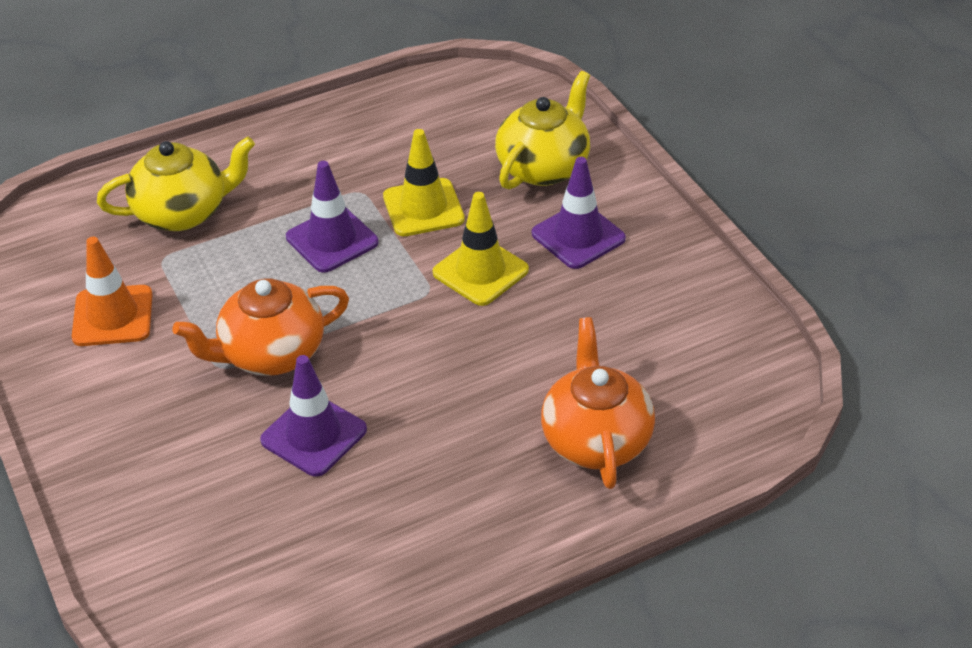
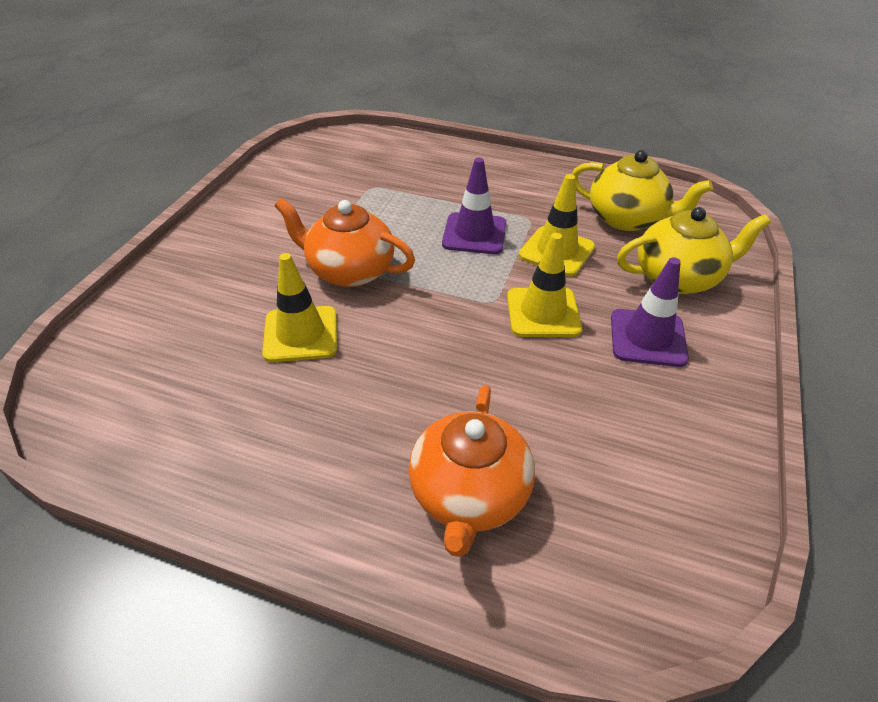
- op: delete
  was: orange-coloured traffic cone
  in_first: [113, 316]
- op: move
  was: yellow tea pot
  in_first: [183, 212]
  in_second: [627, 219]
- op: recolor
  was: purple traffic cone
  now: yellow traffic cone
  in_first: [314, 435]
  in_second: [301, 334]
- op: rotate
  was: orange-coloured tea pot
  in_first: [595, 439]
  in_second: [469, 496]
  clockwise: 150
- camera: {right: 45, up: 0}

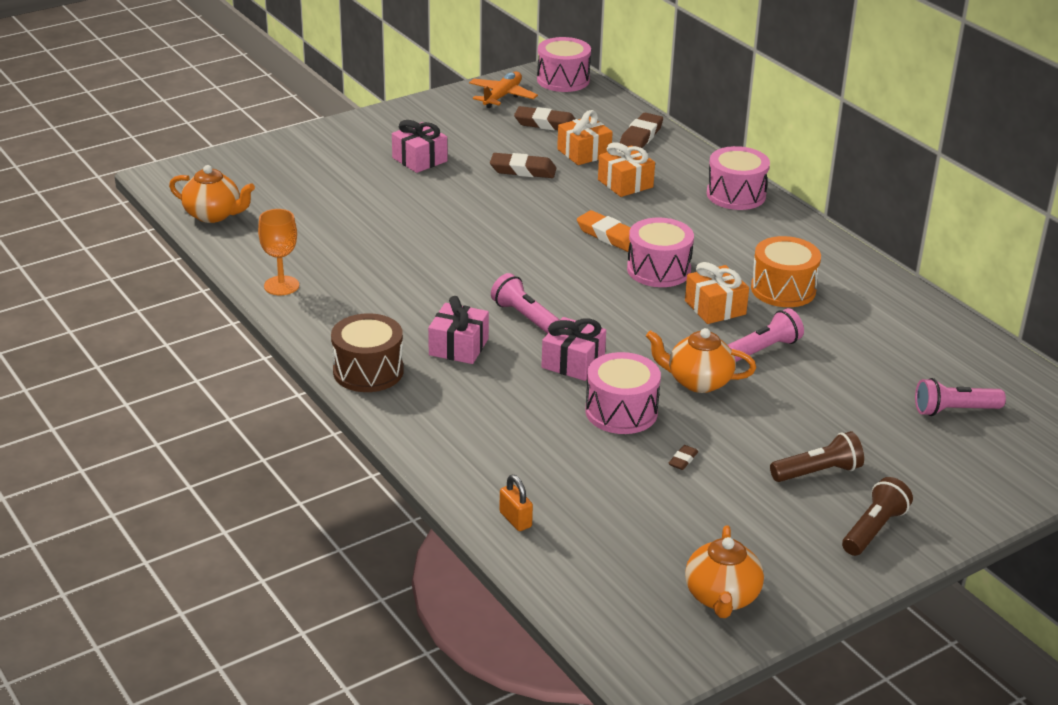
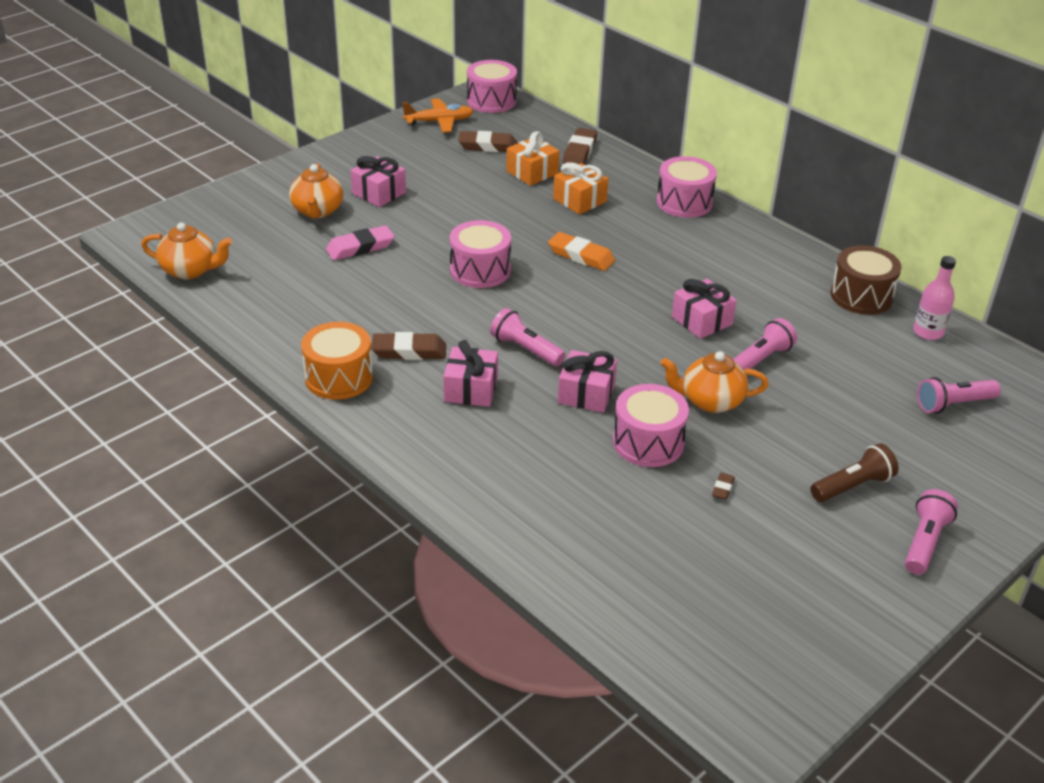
- op: delete
  was: orange-coloured goblet
  in_first: [281, 286]
- op: move
  was: dark brown snare drum
  in_first: [368, 371]
  in_second: [861, 296]
- op: rotate
  was: orange-coloured plane
  in_first: [502, 96]
  in_second: [439, 122]
  clockwise: 60
- op: move
  was: dark brown gum eraser
  in_first: [523, 170]
  in_second: [409, 351]
- op: delete
  was: orange-coloured small lock
  in_first: [515, 519]
- op: move
  was: rosy snare drum
  in_first: [658, 270]
  in_second: [480, 270]
- op: recolor
  was: orange-coloured present
  now: rosy present
  in_first: [715, 308]
  in_second: [702, 321]
- op: move
  was: orange-coloured tea pot
  in_first: [722, 597]
  in_second: [317, 211]
- op: move
  was: orange-coloured snare drum
  in_first: [783, 289]
  in_second: [339, 377]
- op: recolor
  was: dark brown flashlight
  now: rosy flashlight
  in_first: [873, 529]
  in_second: [924, 542]
- op: insert
  now: rosy gum eraser
  in_second: [360, 247]
- op: insert
  now: rosy drink bottle
  in_second: [928, 332]
- camera: {right: -10, up: 5}

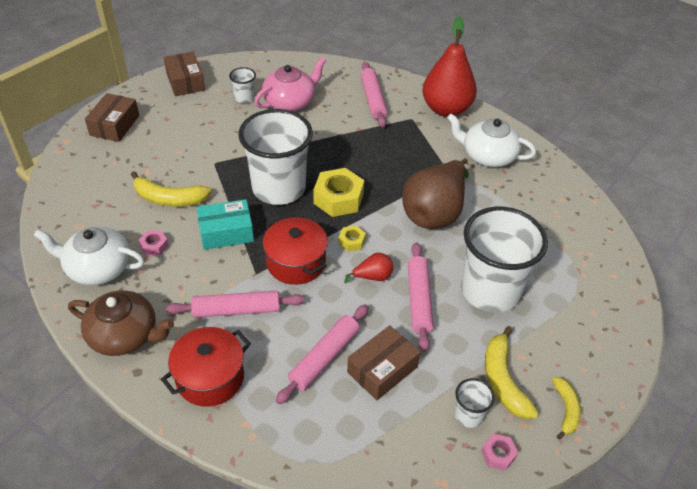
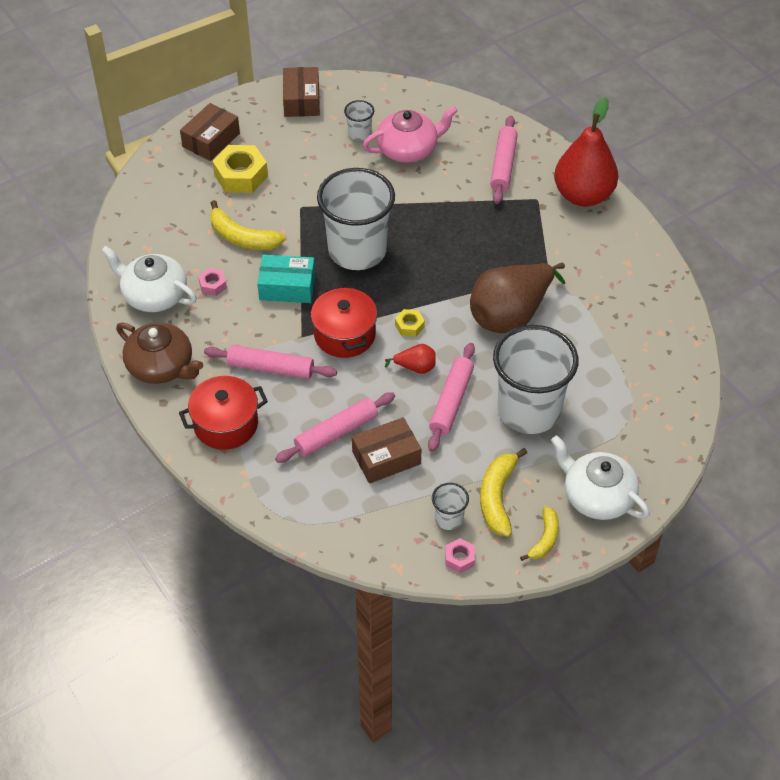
- op: move
  was: yellow hex nut
  in_first: [338, 198]
  in_second: [241, 175]
- op: move
  was: white tea pot
  in_first: [487, 156]
  in_second: [597, 496]
- camera: {right: 20, up: 5}

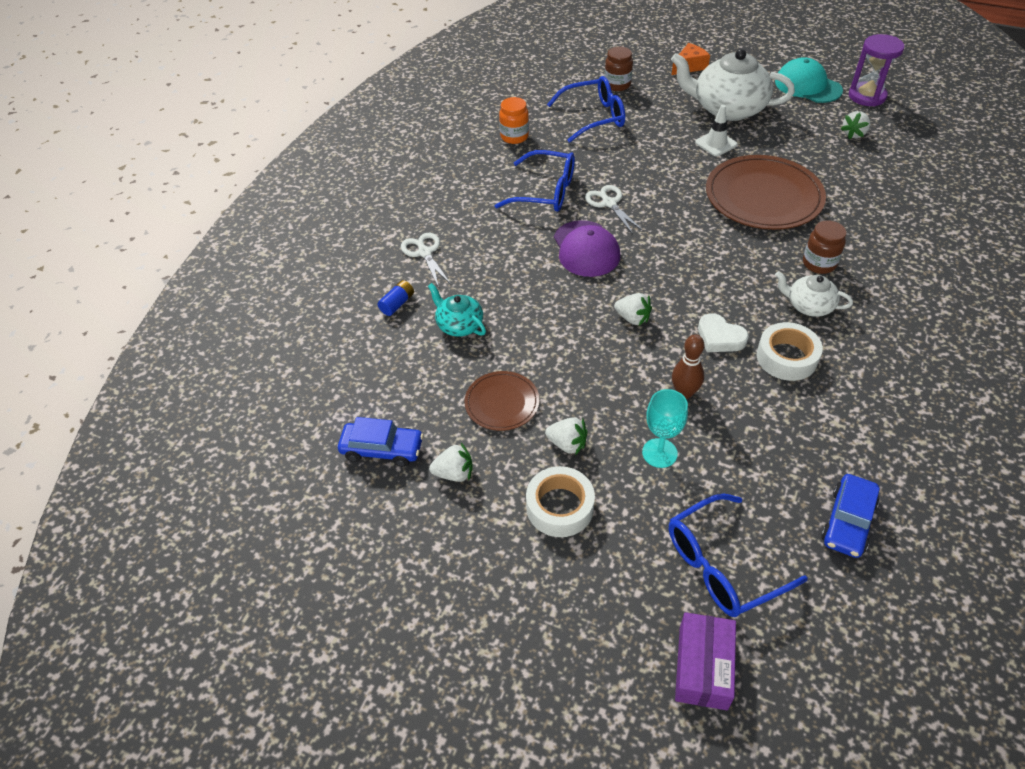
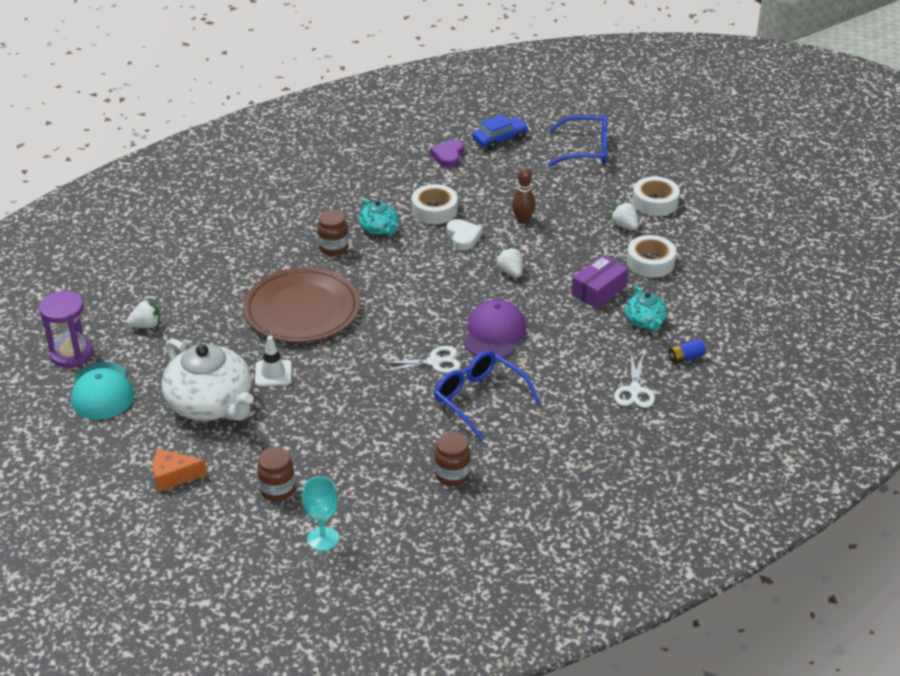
- op: delete
  was: cobalt car
  in_first: [382, 449]
- op: delete
  was: white berry
  in_first: [454, 473]
- op: replace
  was: dark brown flat dish
  now: white tape
  in_first: [502, 403]
  in_second: [650, 262]
- op: recolor
  was: orange-coloured jar
  now: dark brown jar
  in_first: [514, 137]
  in_second: [452, 475]
- op: delete
  was: cobalt glasses
  in_first: [593, 117]
- op: rotate
  was: white scissors
  in_first: [609, 203]
  in_second: [434, 362]
  clockwise: -105
- op: move
  was: turquoise goblet
  in_first: [659, 453]
  in_second: [323, 539]
- op: move
  was: purple parcel
  in_first: [703, 667]
  in_second: [599, 290]
- op: recolor
  was: white tea pot
  now: turquoise tea pot
  in_first: [809, 306]
  in_second: [379, 229]
- op: insert
  now: purple heart
  in_second: [448, 156]
- camera: {right: -150, up: -10}

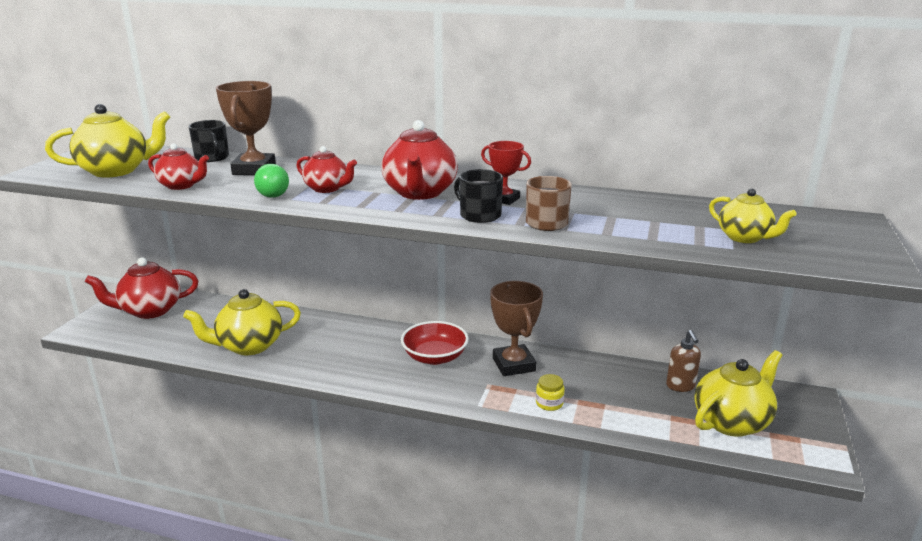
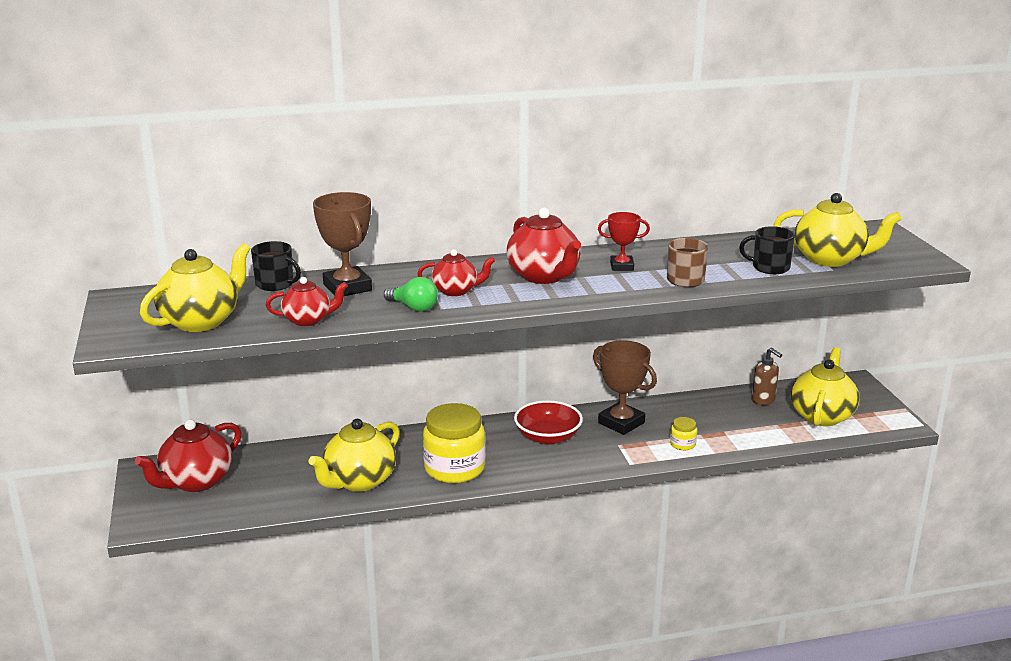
- op: move
  was: black tea mug
  in_first: [479, 215]
  in_second: [769, 267]
- op: resize
  was: yellow tea pot
  in_first: [745, 238]
  in_second: [830, 259]
  ratio: 1.65
- op: insert
  now: yellow jar
  in_second: [454, 468]
- camera: {right: -30, up: 0}

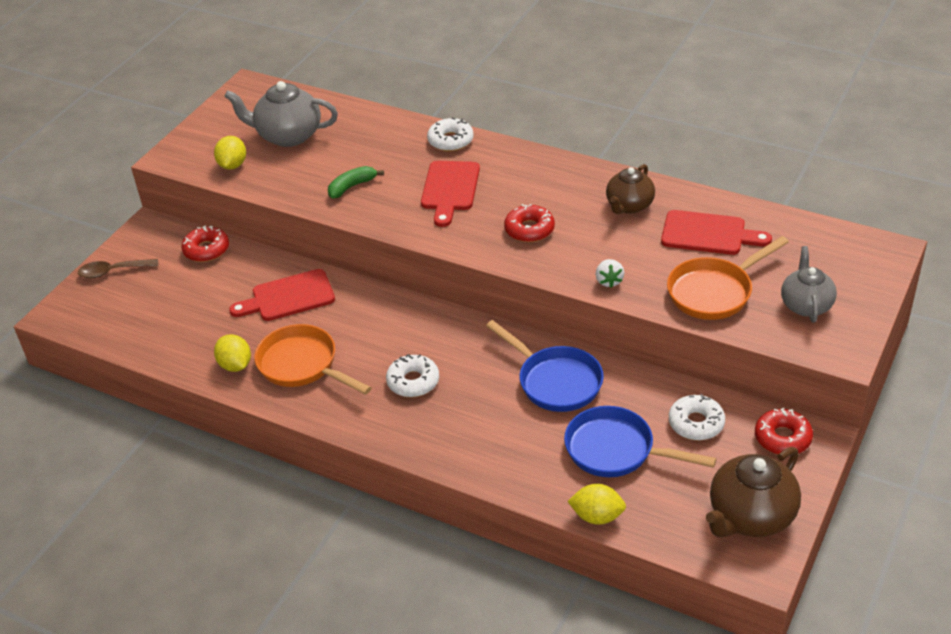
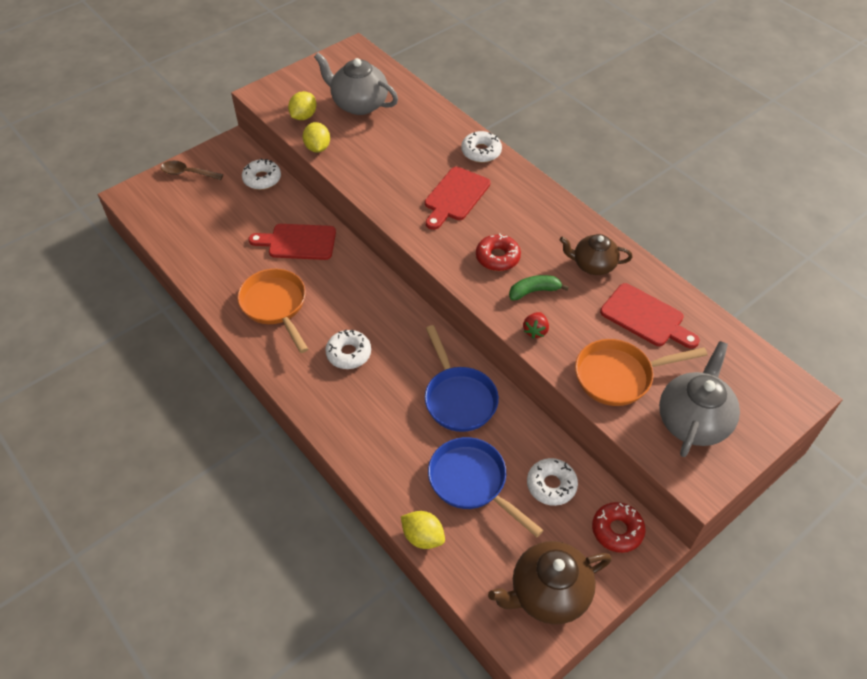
- op: recolor
  was: scarlet doughnut
  now: white doughnut
  in_first: [206, 250]
  in_second: [262, 179]
- op: move
  was: yellow toy lemon
  in_first: [235, 365]
  in_second: [317, 148]
- op: move
  was: emerald banana fruit
  in_first: [352, 187]
  in_second: [534, 291]
- op: recolor
  was: white berry
  now: scarlet berry
  in_first: [609, 281]
  in_second: [535, 331]
- op: rotate
  was: dark brown tea pot
  in_first: [629, 206]
  in_second: [593, 265]
  clockwise: 45
- op: resize
  was: ash-grey tea pot
  in_first: [806, 305]
  in_second: [693, 421]
  ratio: 1.5
- camera: {right: 20, up: 10}

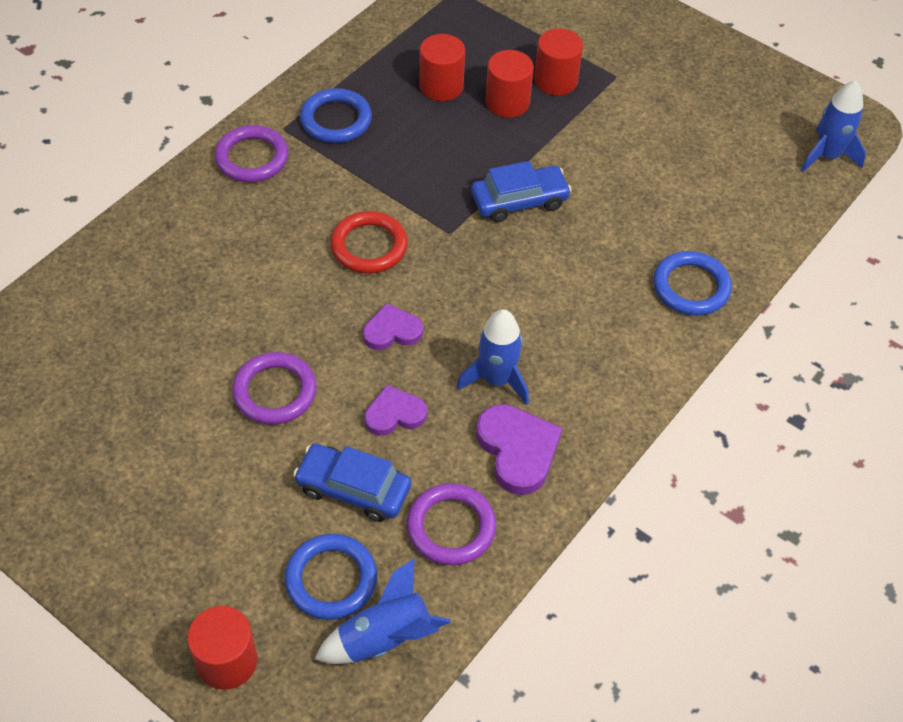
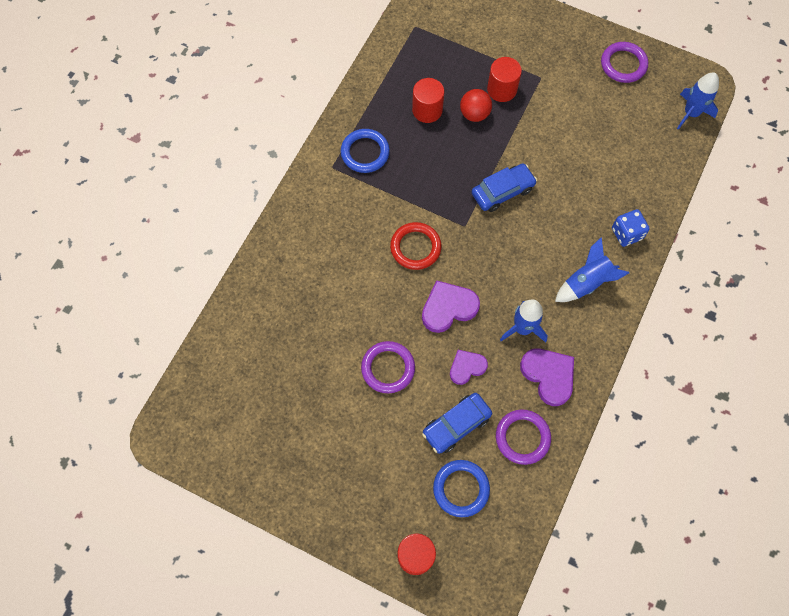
- op: move
  was: purple hoop
  in_first: [252, 158]
  in_second: [623, 64]
- op: rotate
  was: cobalt car
  in_first: [353, 489]
  in_second: [456, 425]
  clockwise: -45
- op: move
  was: cobalt spaceship
  in_first: [384, 638]
  in_second: [586, 283]
- op: resize
  was: purple heart
  in_first: [392, 331]
  in_second: [448, 308]
  ratio: 1.54
- op: replace
  was: scarlet cylinder
  now: scarlet play ball
  in_first: [507, 102]
  in_second: [474, 114]
- op: replace
  was: cobalt hoop
  now: cobalt dice
  in_first: [691, 287]
  in_second: [626, 233]
- camera: {right: -10, up: 15}

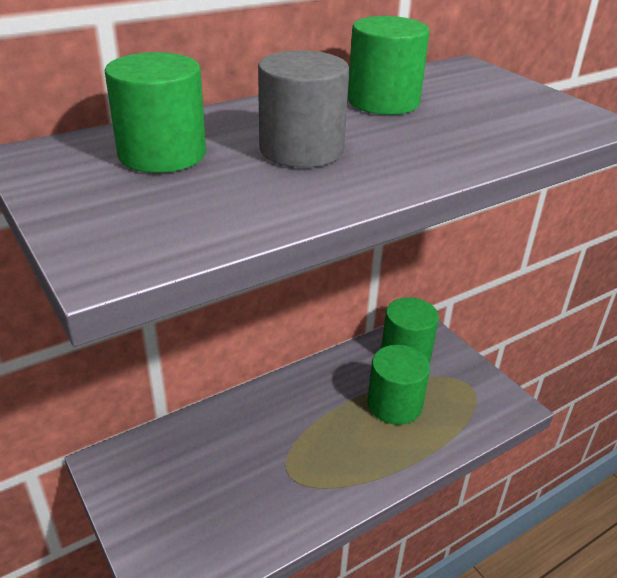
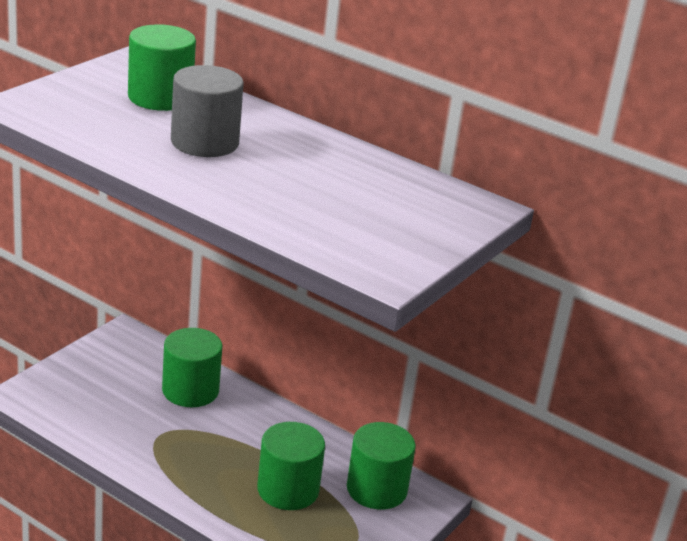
- op: move
  was: emerald cylinder
  in_first: [383, 102]
  in_second: [190, 390]
- camera: {right: 65, up: -5}

